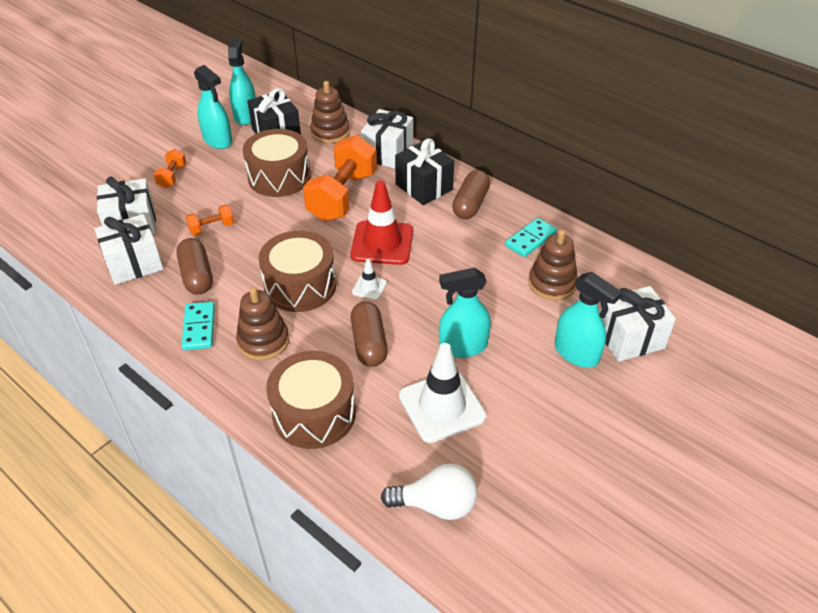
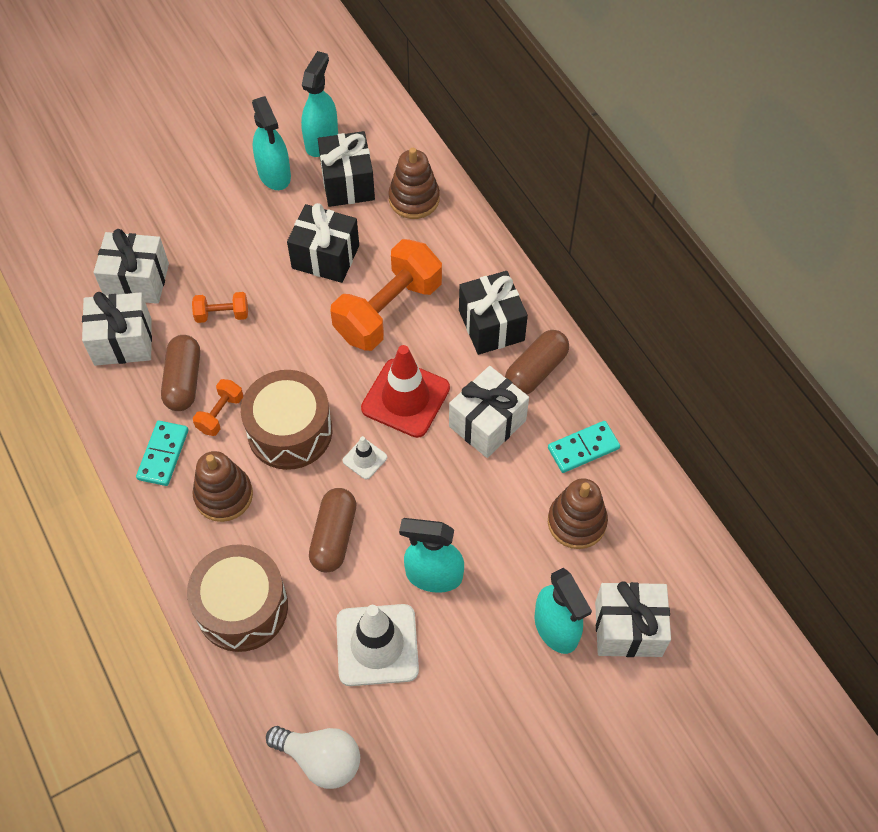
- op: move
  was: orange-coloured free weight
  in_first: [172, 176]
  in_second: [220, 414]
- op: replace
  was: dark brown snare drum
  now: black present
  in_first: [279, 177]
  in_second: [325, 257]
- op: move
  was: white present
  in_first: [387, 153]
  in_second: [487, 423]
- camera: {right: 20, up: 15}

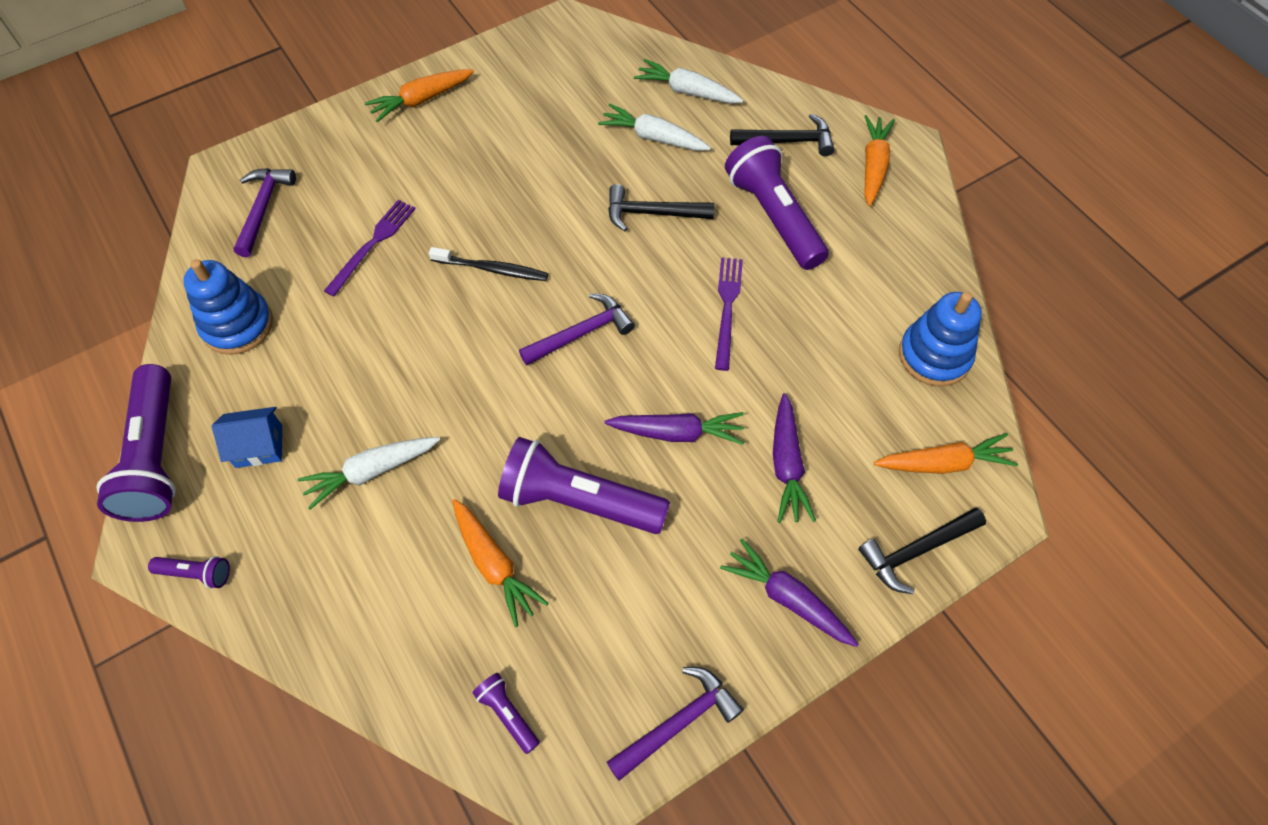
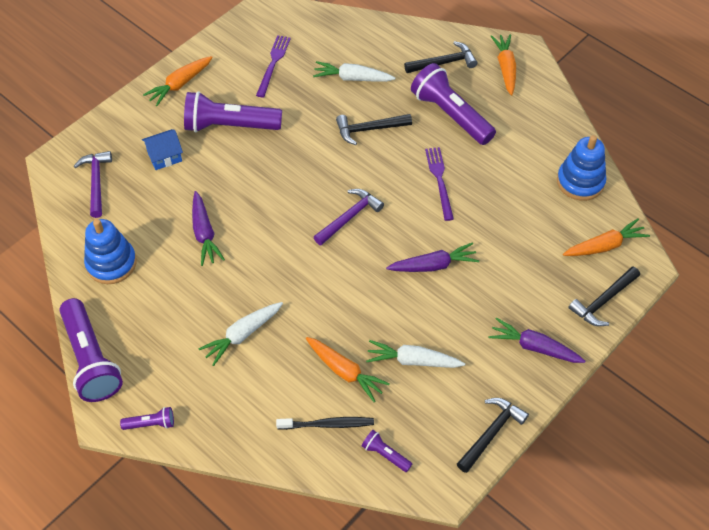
- op: move
  was: cobalt house
  in_first: [259, 446]
  in_second: [164, 156]
- op: move
  was: purple fork
  in_first: [372, 244]
  in_second: [273, 64]
- op: move
  was: black dental brush
  in_first: [492, 269]
  in_second: [327, 424]
- op: move
  was: purple flashlight
  in_first: [579, 500]
  in_second: [229, 125]
- op: recolor
  was: purple carpenter's hammer
  now: black carpenter's hammer
  in_first: [678, 723]
  in_second: [491, 433]
- op: move
  was: white root vegetable
  in_first: [687, 91]
  in_second: [413, 360]
- op: move
  was: purple root vegetable
  in_first: [787, 465]
  in_second: [204, 233]
- camera: {right: -15, up: -5}

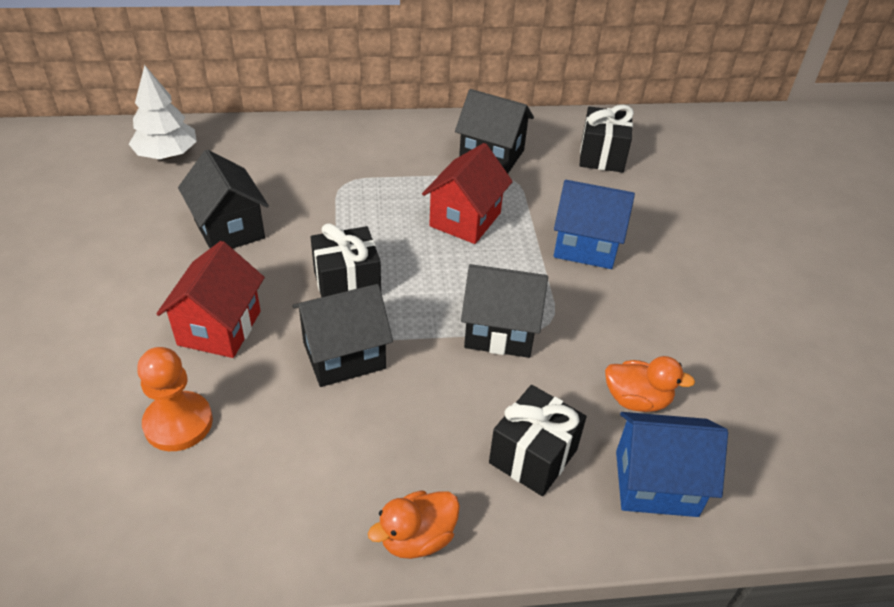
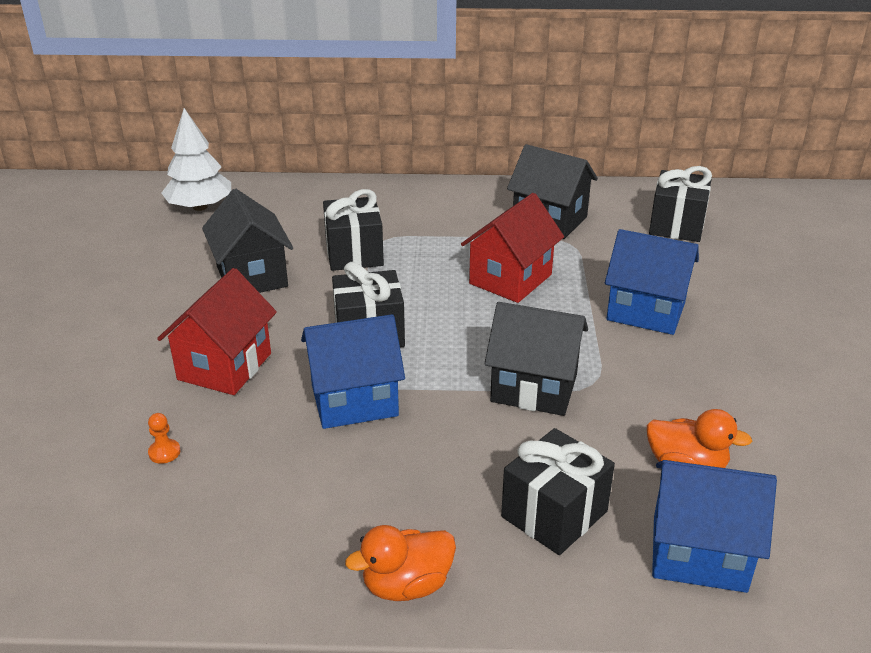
- op: resize
  was: orange-coloured game pawn
  in_first: [178, 423]
  in_second: [164, 452]
  ratio: 0.42
- op: recolor
  was: black house
  now: cobalt house
  in_first: [344, 355]
  in_second: [354, 400]
- op: insert
  now: black present
  in_second: [354, 254]
- camera: {right: 10, up: -10}

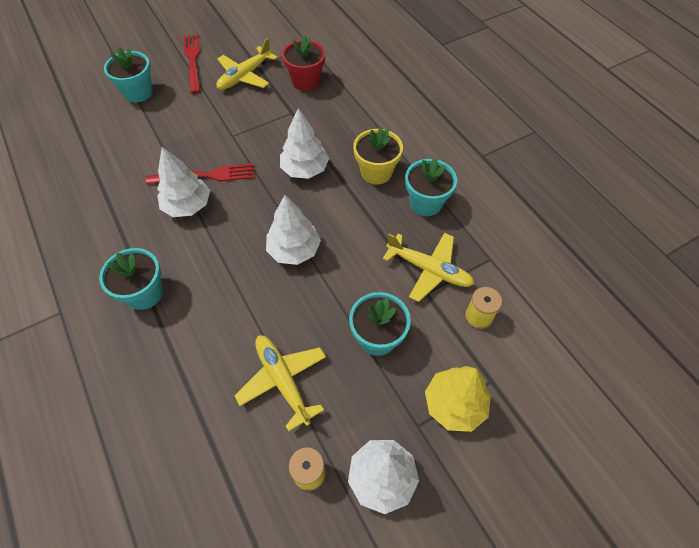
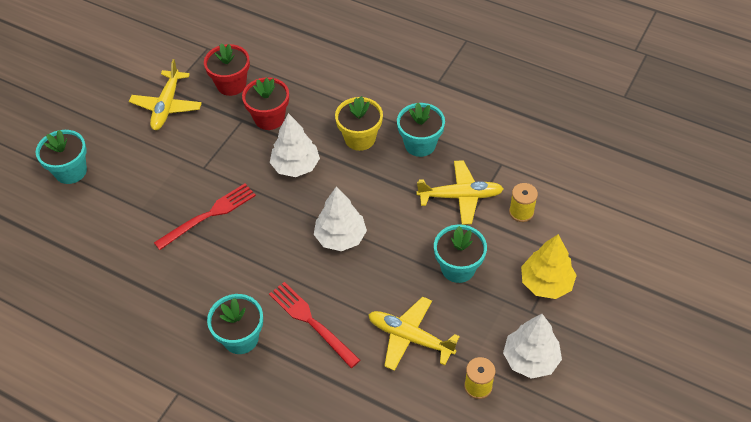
- op: delete
  was: white tree
  in_first: [187, 206]
- op: move
  was: scarlet fork
  in_first: [193, 60]
  in_second: [311, 322]
- op: insert
  now: scarlet plant pot
  in_second: [269, 118]
- camera: {right: -30, up: -5}

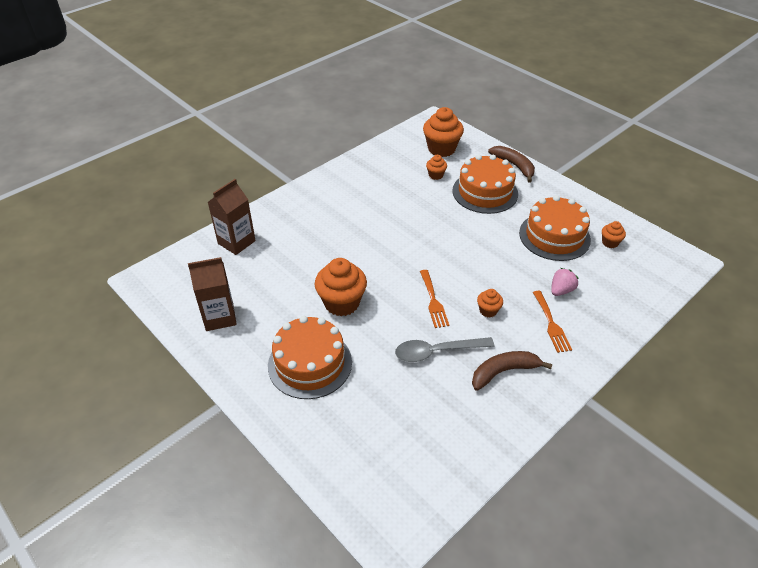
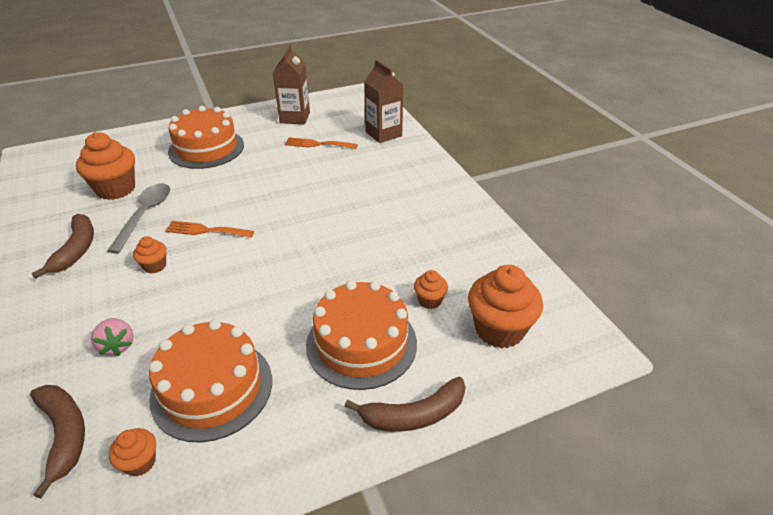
- op: move
  was: orange-coloured fairy cake
  in_first: [342, 303]
  in_second: [116, 189]
- op: move
  was: orange-coloured fork
  in_first: [551, 324]
  in_second: [317, 144]
- op: insert
  now: dark brown banana fruit
  in_second: [64, 435]
- camera: {right: 110, up: -5}

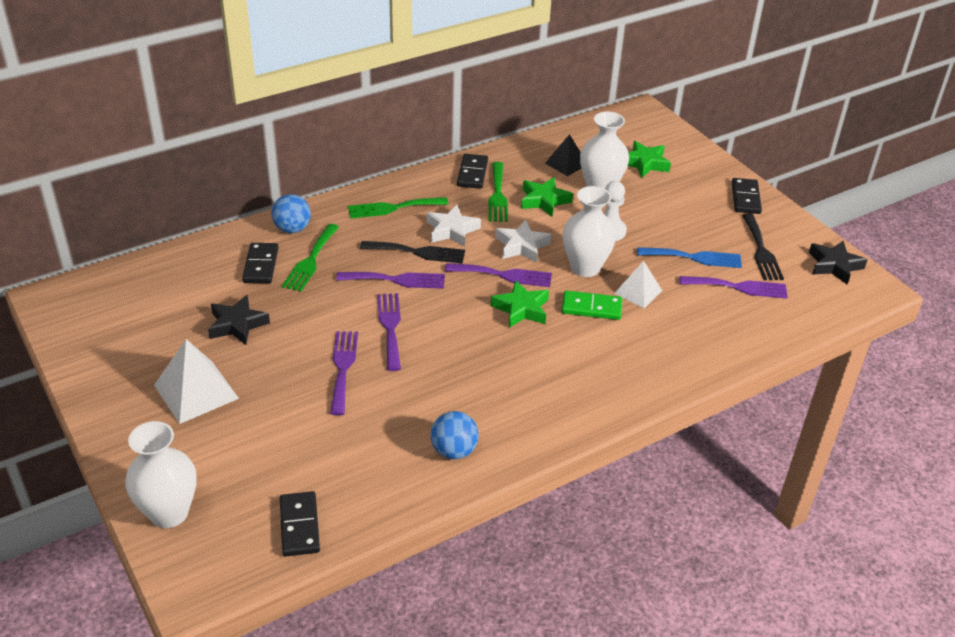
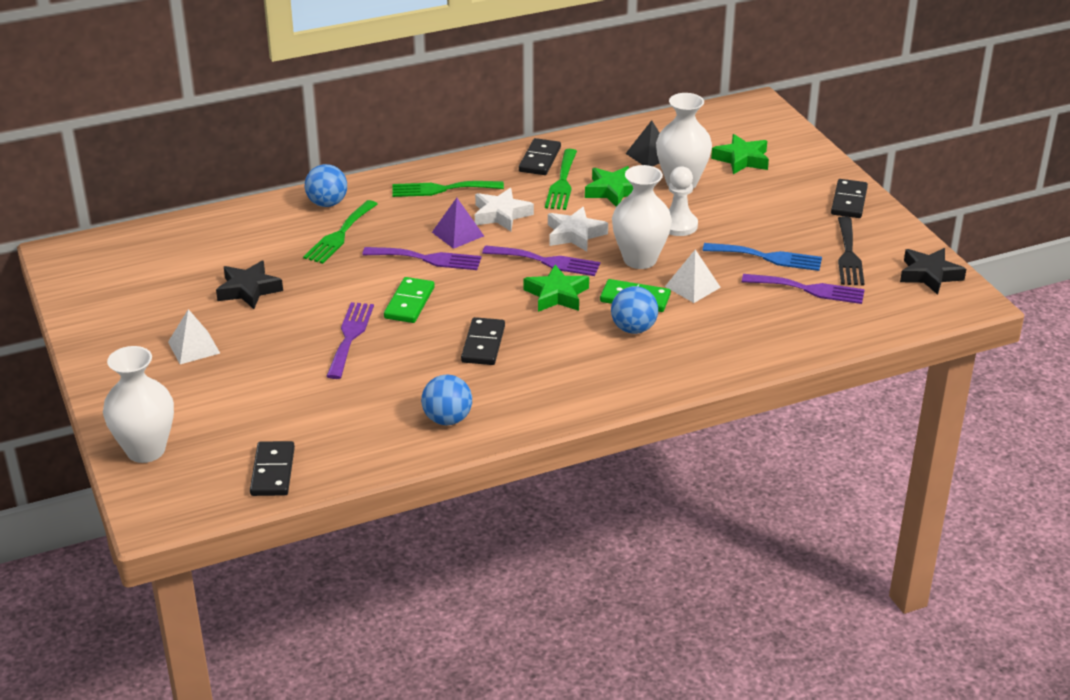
- op: resize
  was: white pyramid
  in_first: [196, 391]
  in_second: [194, 347]
  ratio: 0.63
- op: move
  was: black domino piece
  in_first: [261, 265]
  in_second: [483, 344]
- op: replace
  was: black fork
  now: purple pyramid
  in_first: [418, 252]
  in_second: [458, 234]
- op: replace
  was: purple fork
  now: emerald domino piece
  in_first: [390, 327]
  in_second: [409, 303]
- op: insert
  now: cobalt play ball
  in_second: [633, 329]
- camera: {right: 10, up: -5}

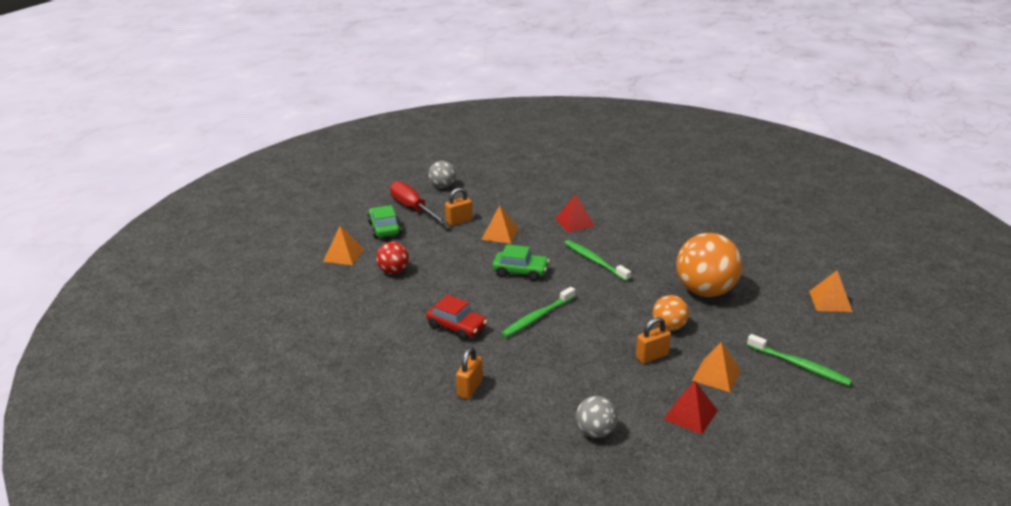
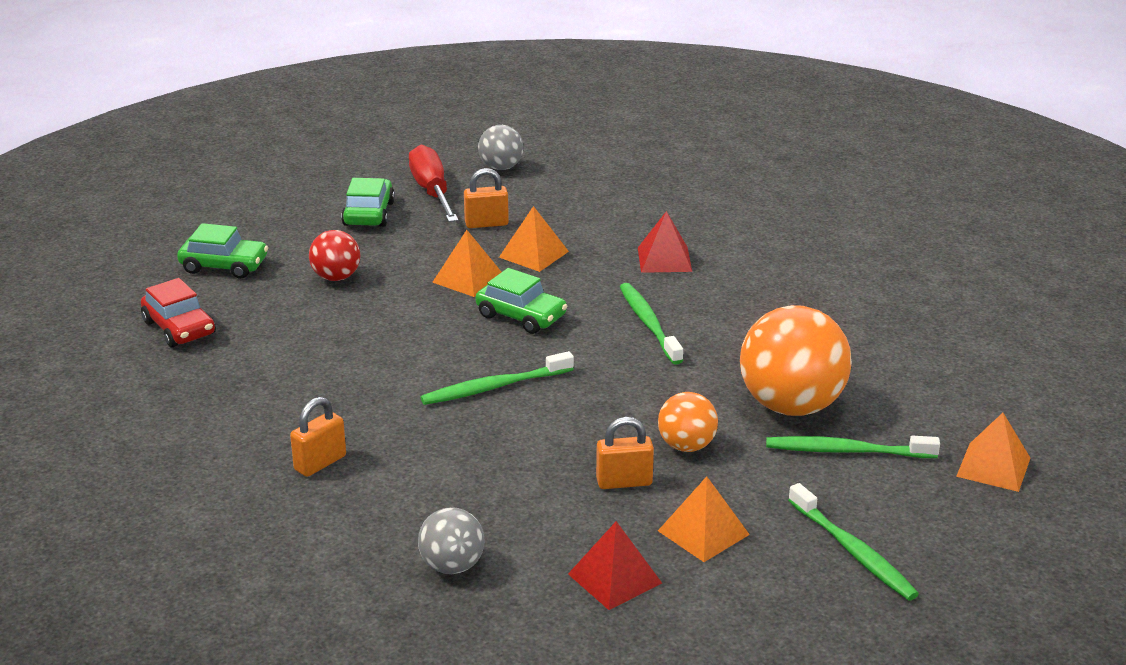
- op: move
  was: orange-coloured pyramid
  in_first: [343, 255]
  in_second: [468, 278]
- op: move
  was: scarlet car
  in_first: [457, 327]
  in_second: [179, 328]
- op: insert
  now: emerald car
  in_second: [224, 266]
- op: insert
  now: emerald dental brush
  in_second: [846, 451]
- camera: {right: 20, up: 0}

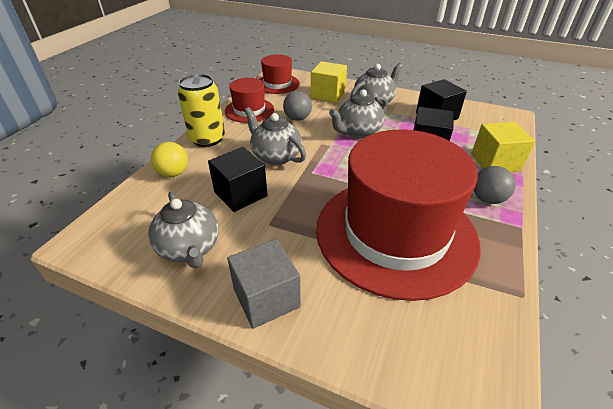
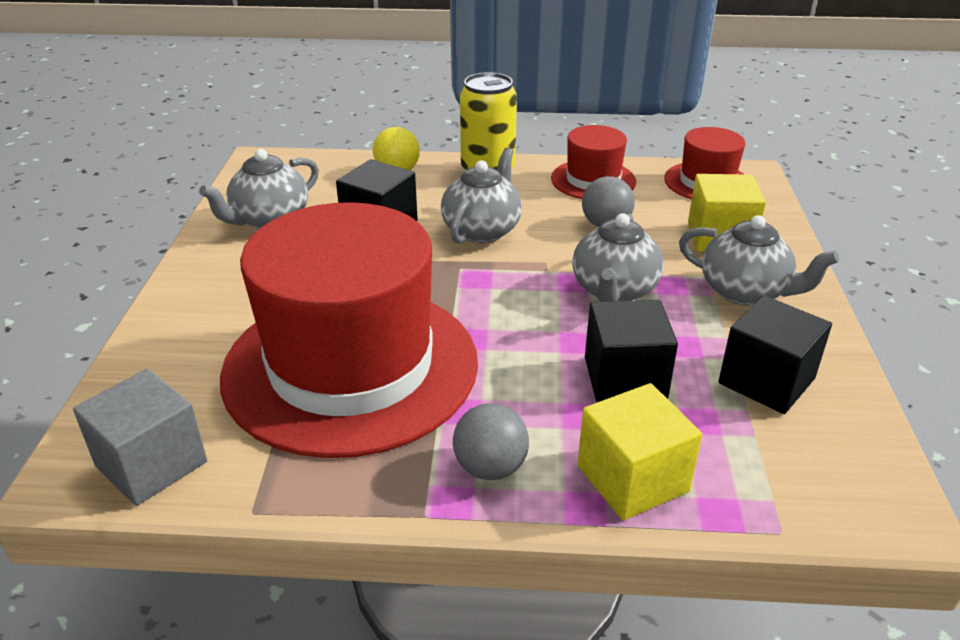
- op: move
  was: ash-grey block
  in_first: [266, 298]
  in_second: [151, 464]
- op: rotate
  was: ash-grey tea pot
  in_first: [358, 131]
  in_second: [614, 290]
  clockwise: -105
- camera: {right: 70, up: -5}

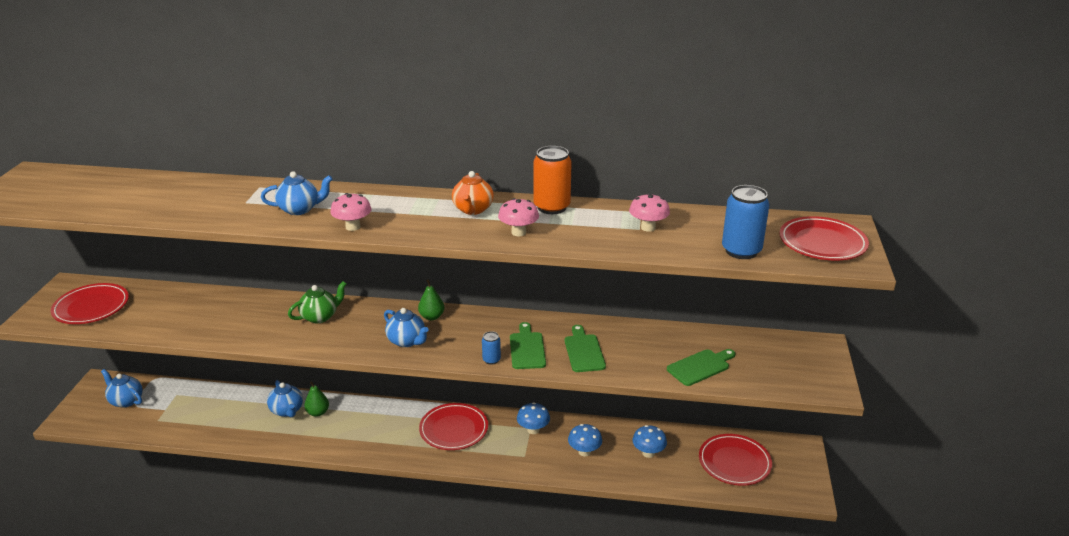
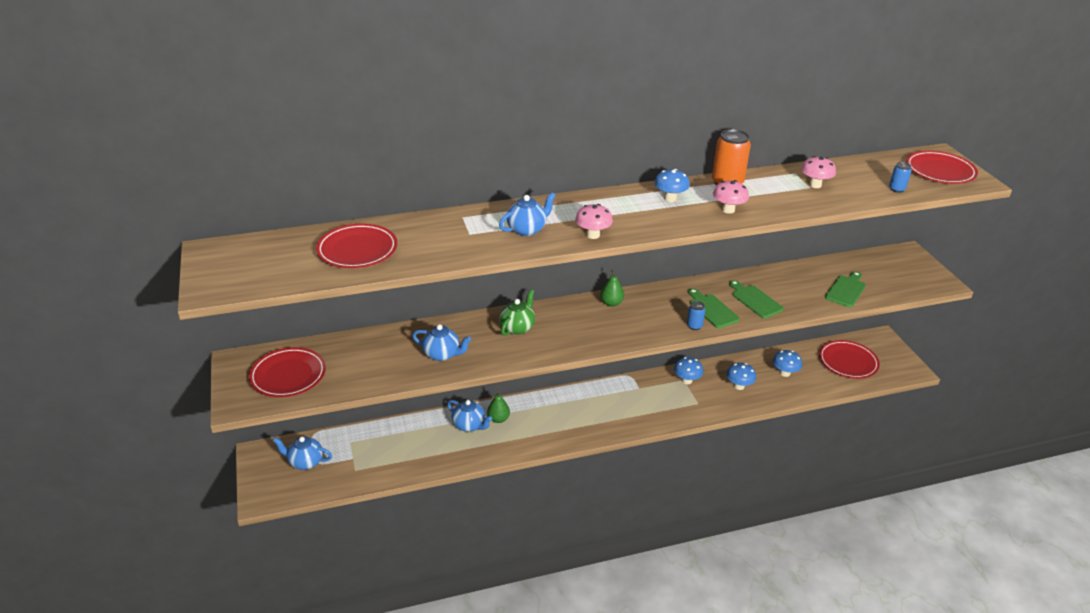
- op: move
  was: cobalt tea pot
  in_first: [407, 341]
  in_second: [442, 354]
- op: move
  was: scarlet flat dish
  in_first: [454, 429]
  in_second: [357, 250]
- op: replace
  was: orange-coloured tea pot
  now: cobalt fungus
  in_first: [473, 210]
  in_second: [670, 198]
- op: resize
  was: cobalt can
  in_first: [741, 251]
  in_second: [896, 189]
  ratio: 0.51
- camera: {right: -25, up: 5}

